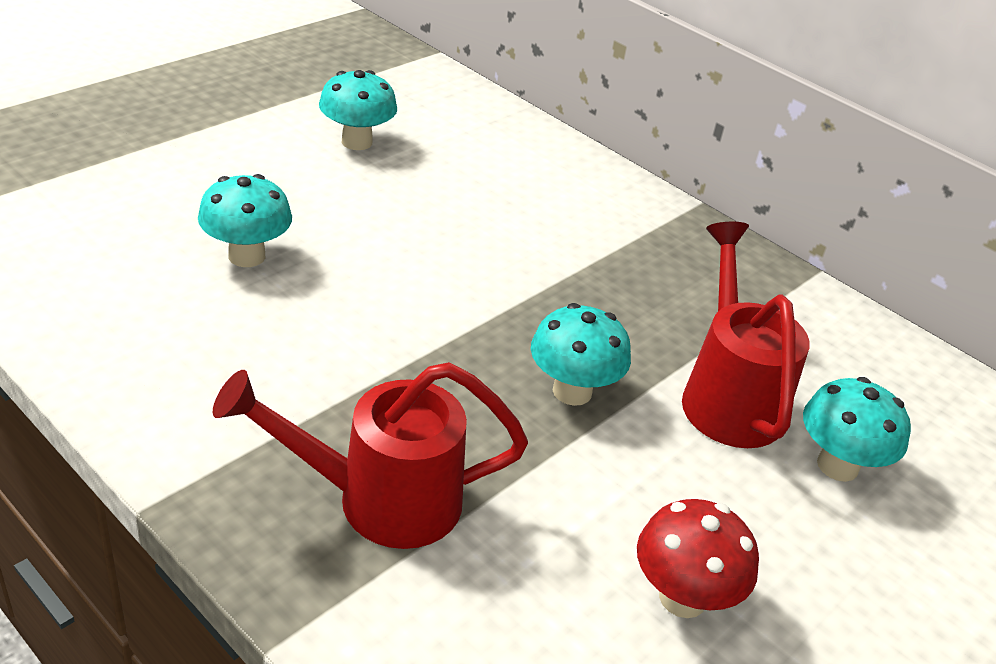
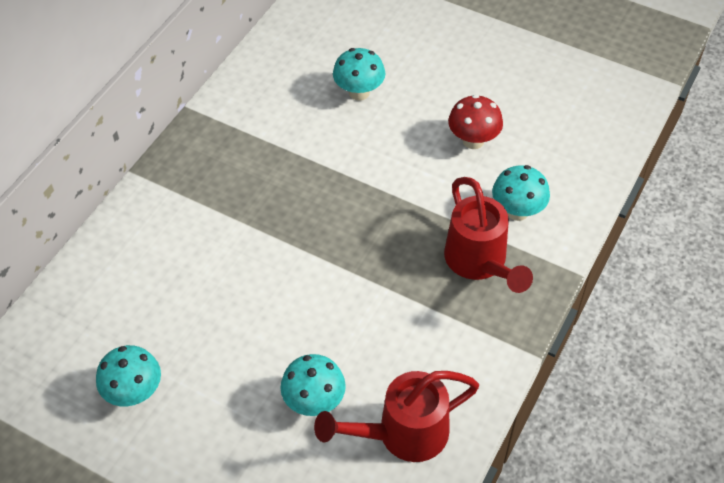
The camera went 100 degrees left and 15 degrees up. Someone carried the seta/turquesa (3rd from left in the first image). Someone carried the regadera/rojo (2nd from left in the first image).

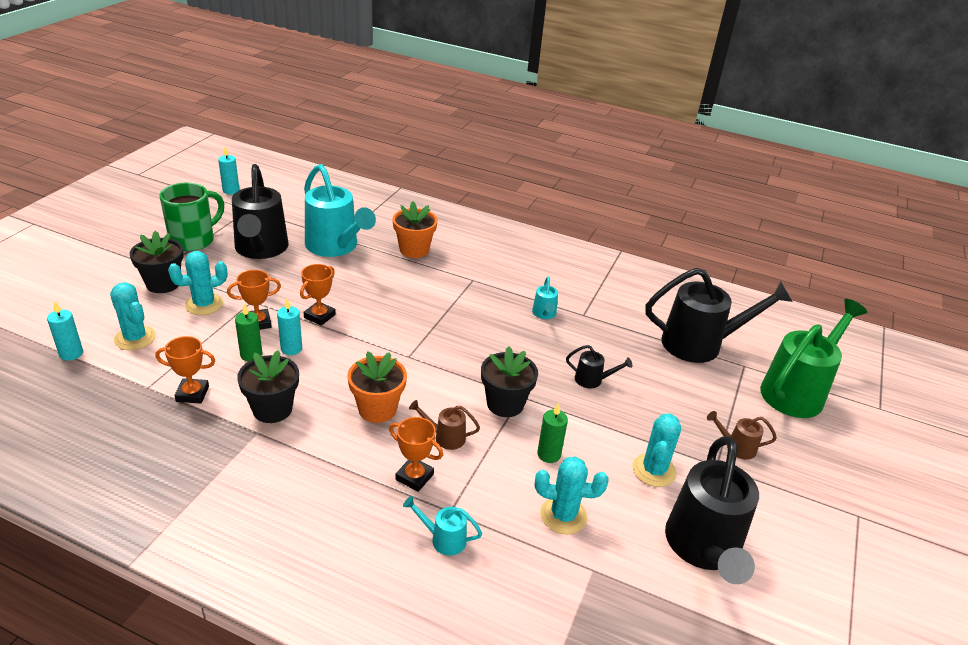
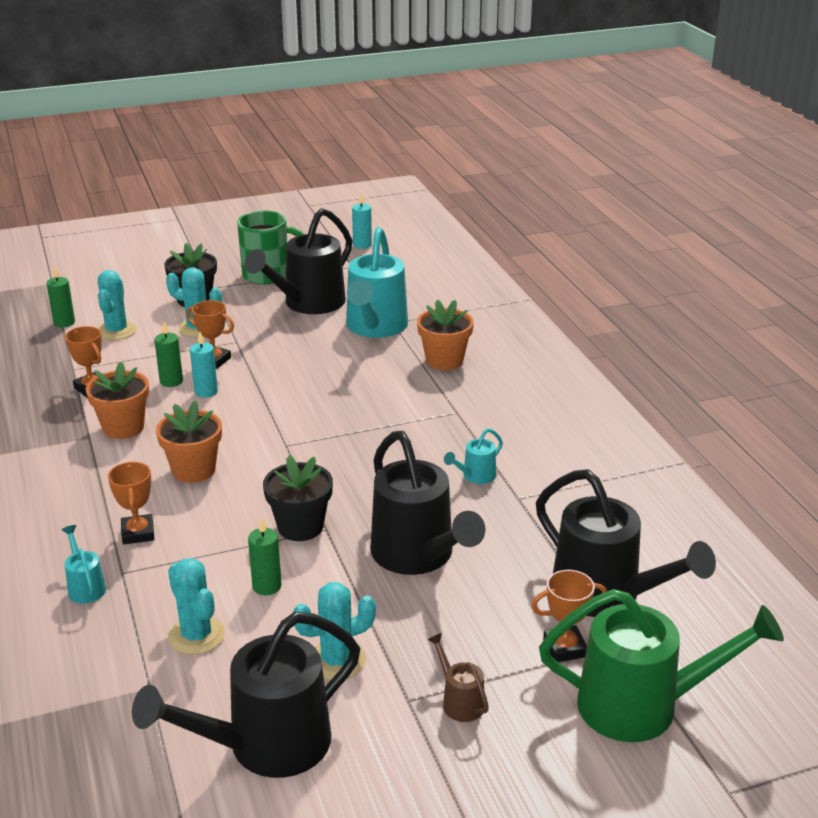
The camera went 50 degrees right and 5 degrees down. Someone repainted the vela/turquesa (1st from left), which became the vela/verde (1st from left). Someone repainted the maceta/negro (2nd from left), which became the maceta/naranja (1st from left). Someone carried the trofeo/naranja (3rd from left in the first image). Someone took away the regadera/marrón (1st from left). Someone scaled the regadera/negro (2nd from left in the first image) by 2.29.

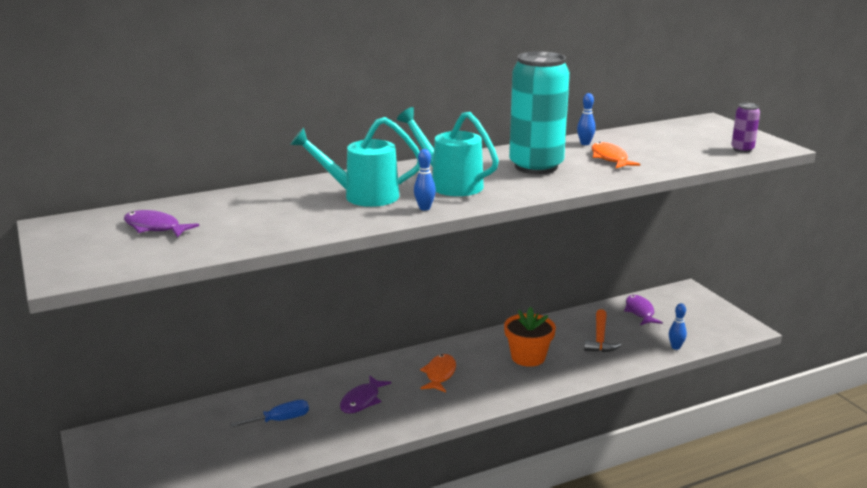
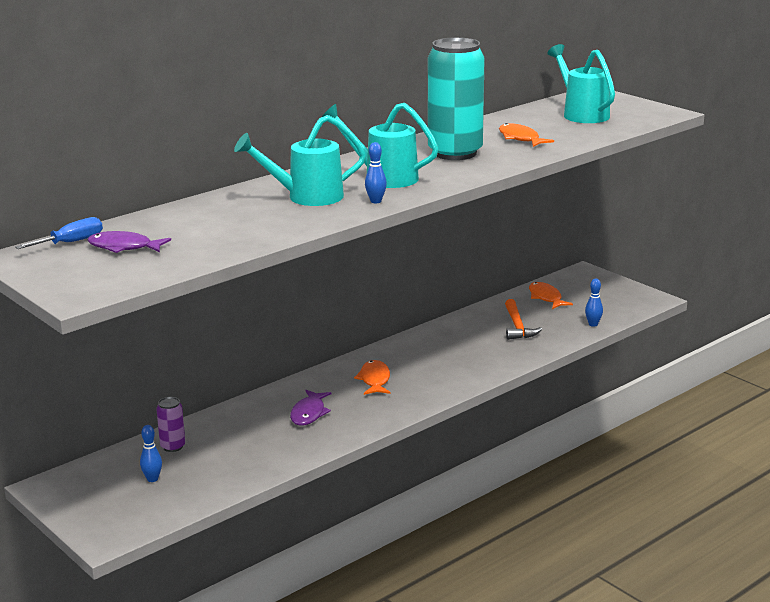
The camera went 15 degrees left and 0 degrees up. Someone carried the destornillador/azul. Someone took away the maceta/naranja. Someone carried the bolo/azul (2nd from left in the first image). Someone repainted the pez/morado (3rd from left), which became the pez/naranja (3rd from left). Someone carried the lata/morado. Someone put down the regadera/turquesa (3rd from left).

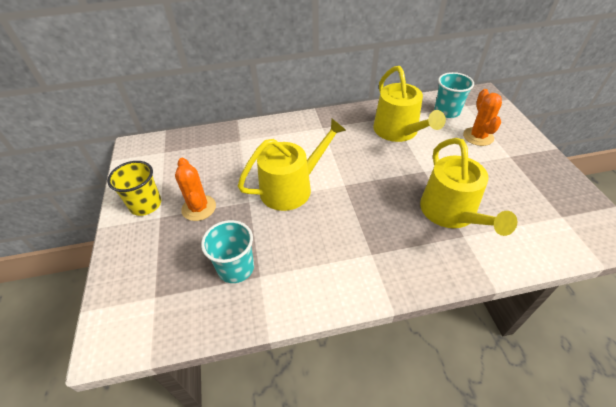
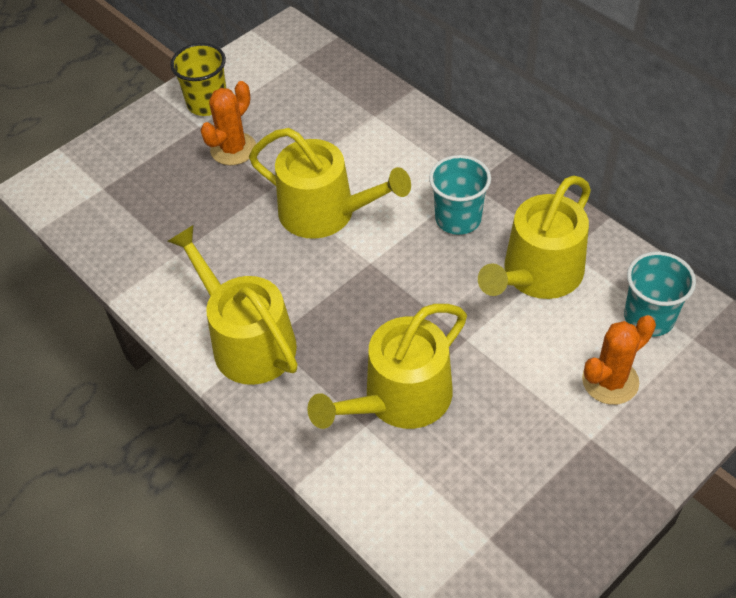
The camera went 60 degrees right and 5 degrees up. Someone carried the vaso/turquesa (1st from left). Someone put down the regadera/amarillo (1st from left).

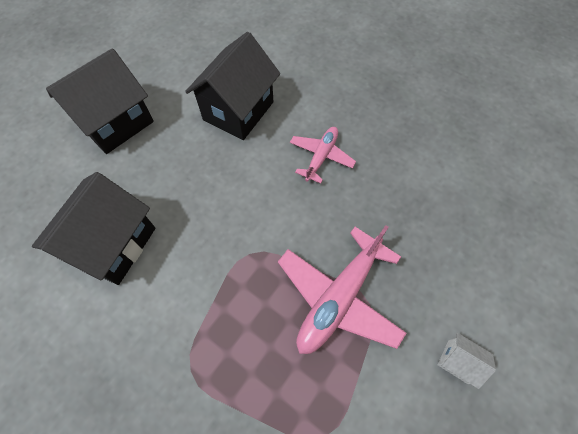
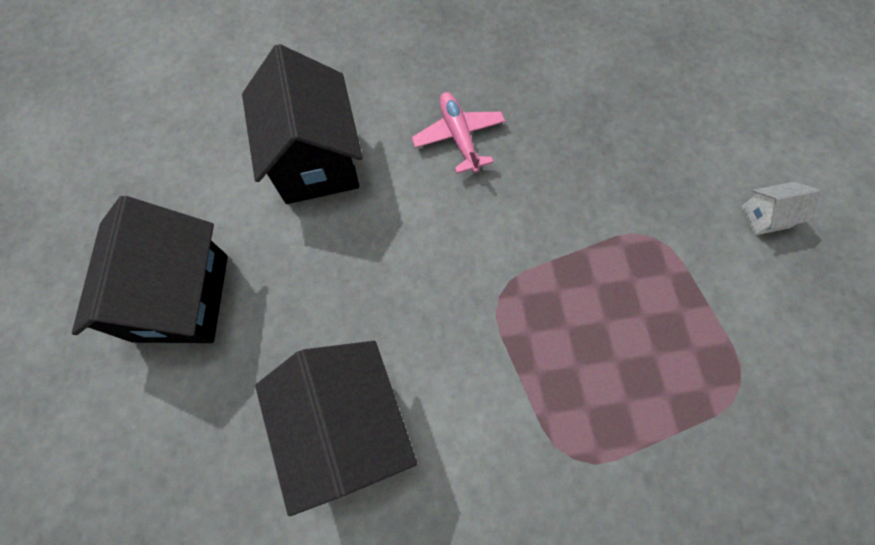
The camera went 45 degrees left and 5 degrees up. Someone took away the avión/rosa (2nd from left).

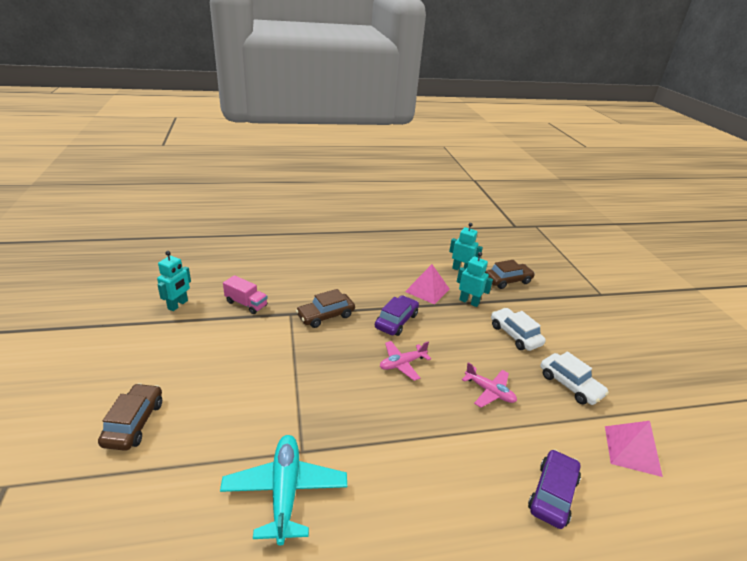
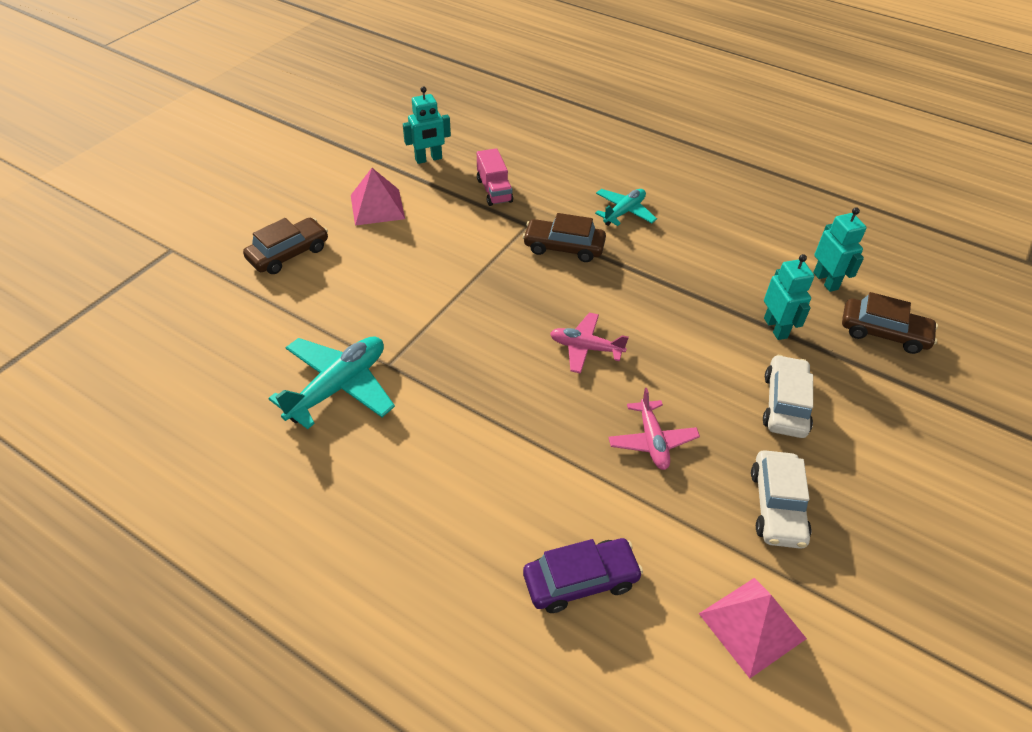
The camera went 45 degrees right and 15 degrees up. Someone took away the coche/morado (1st from left). Someone carried the pirámide/rosa (1st from left). Someone put down the avión/turquesa (2nd from left).

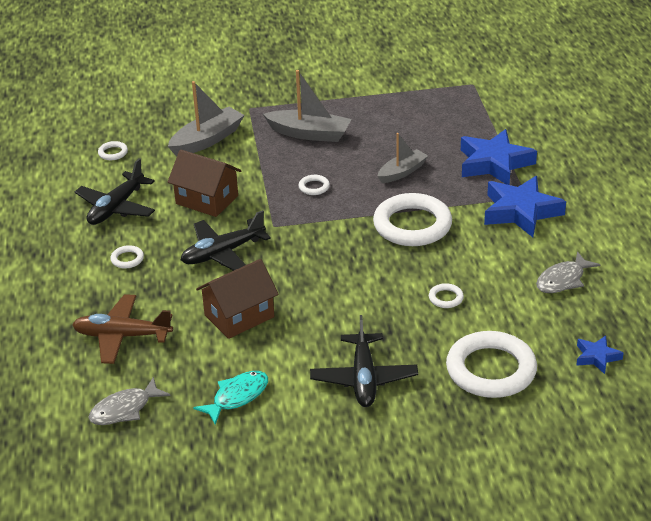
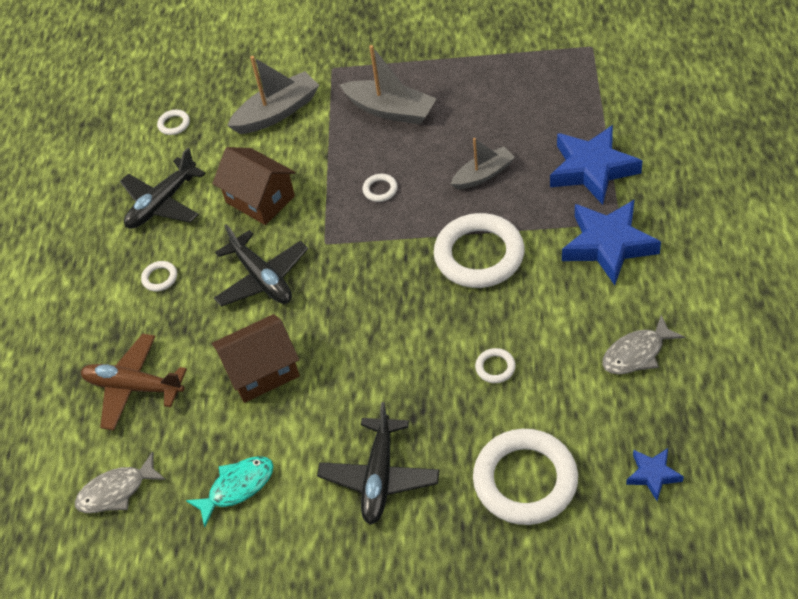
The camera went 15 degrees right and 15 degrees up. Someone rotated the avión/negro (2nd from left) by 105 degrees counterclockwise.

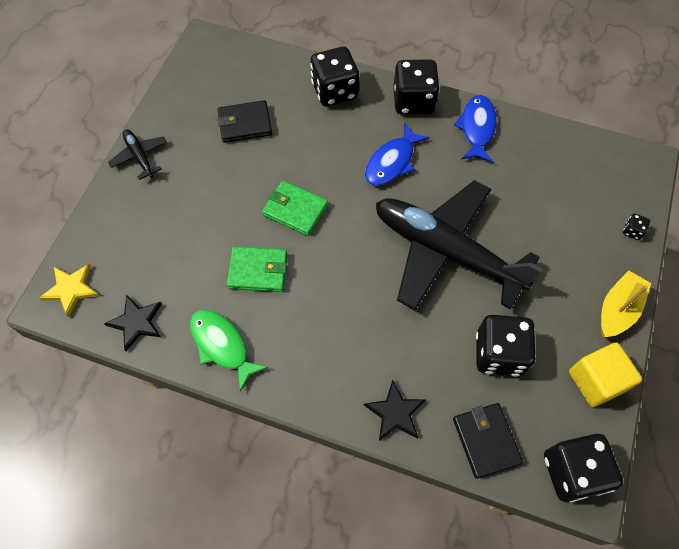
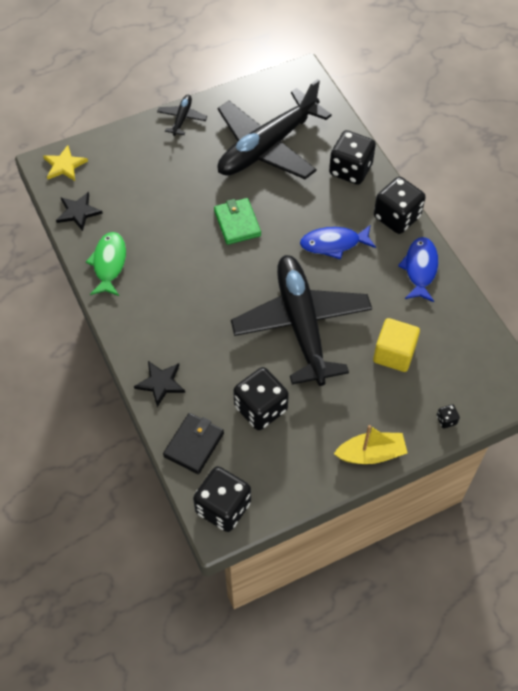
The camera went 45 degrees right and 5 degrees down. Someone swapped the cartera/negro (1st from left) for the avión/negro (2nd from left). Someone took away the cartera/verde (1st from left). Someone rotated the pez/azul (2nd from left) by 45 degrees counterclockwise. Someone carried the cubo/amarillo.

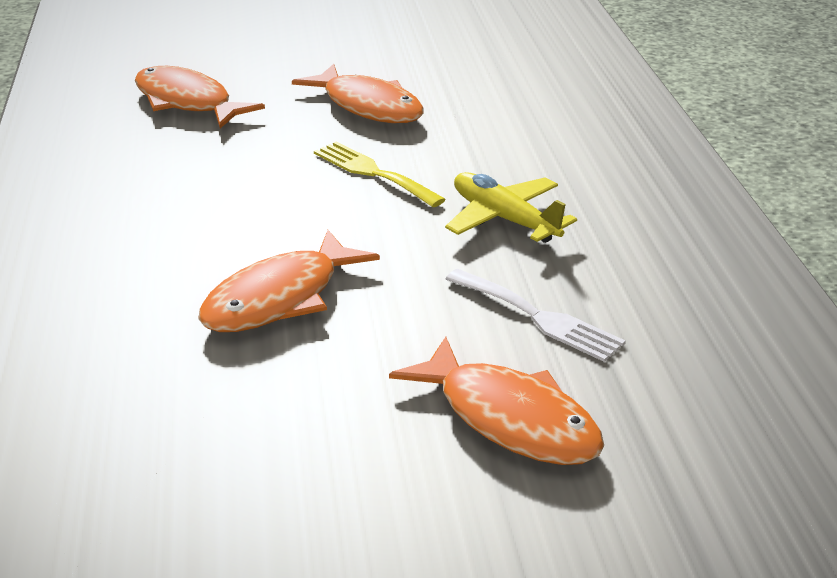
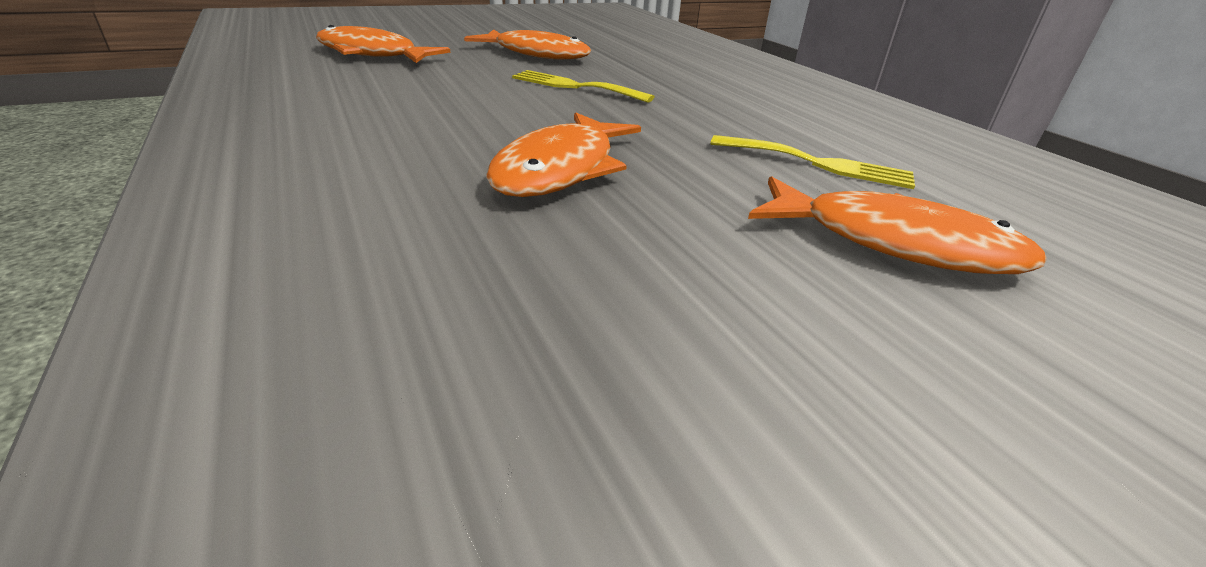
The camera went 20 degrees left and 0 degrees up. Someone took away the avión/amarillo. Someone repainted the tenedor/blanco, which became the tenedor/amarillo (2nd from left).

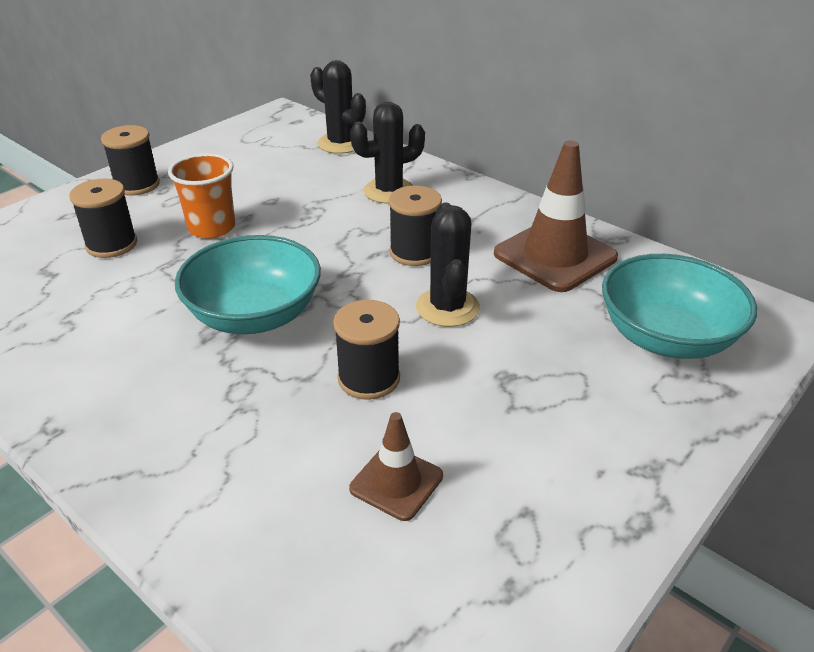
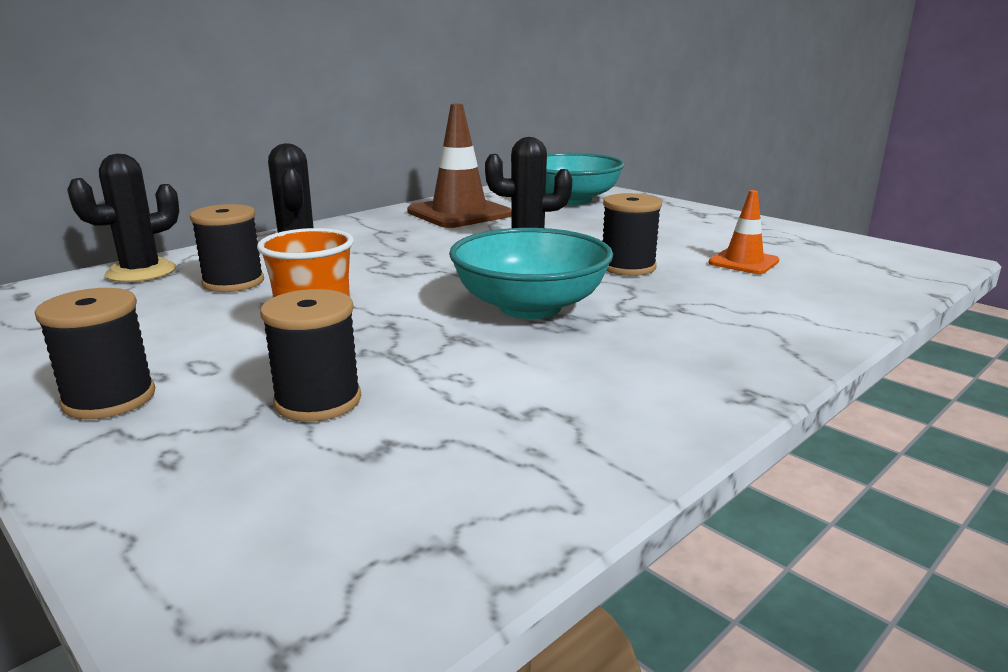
The camera went 85 degrees left and 15 degrees down. Someone repainted the cono de tráfico/marrón (1st from left), which became the cono de tráfico/naranja. Someone carried the carrete/negro (4th from left in the first image).

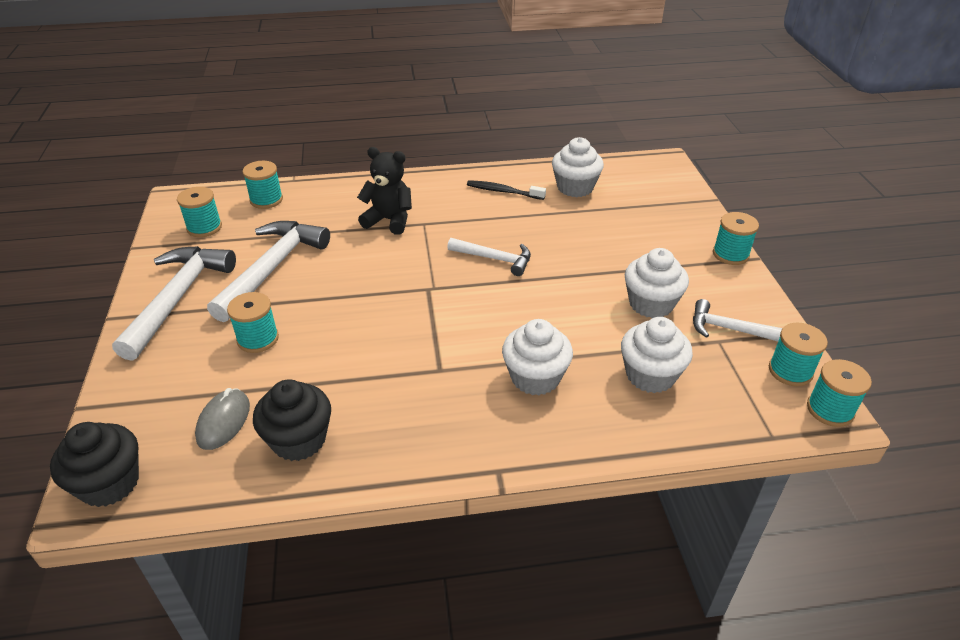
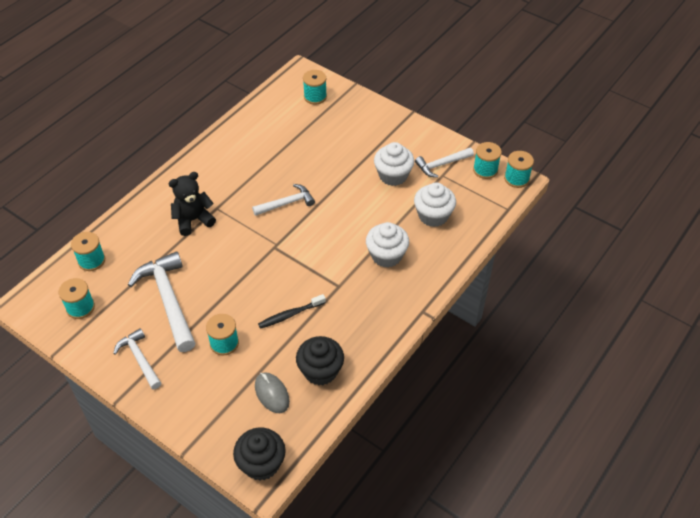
The camera went 45 degrees left and 10 degrees up. Someone scaled the martillo/blanco (1st from left) by 0.58. Someone carried the cepillo de dientes/negro. Someone took away the magdalena/blanco (2nd from left). Someone carried the carrete/turquesa (4th from left).

